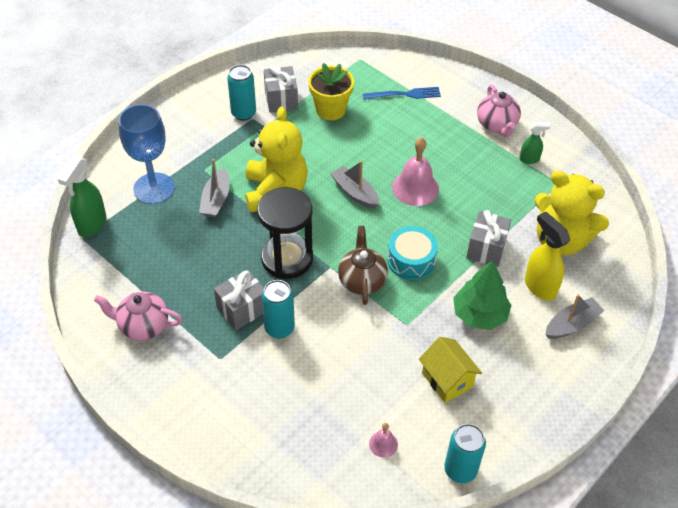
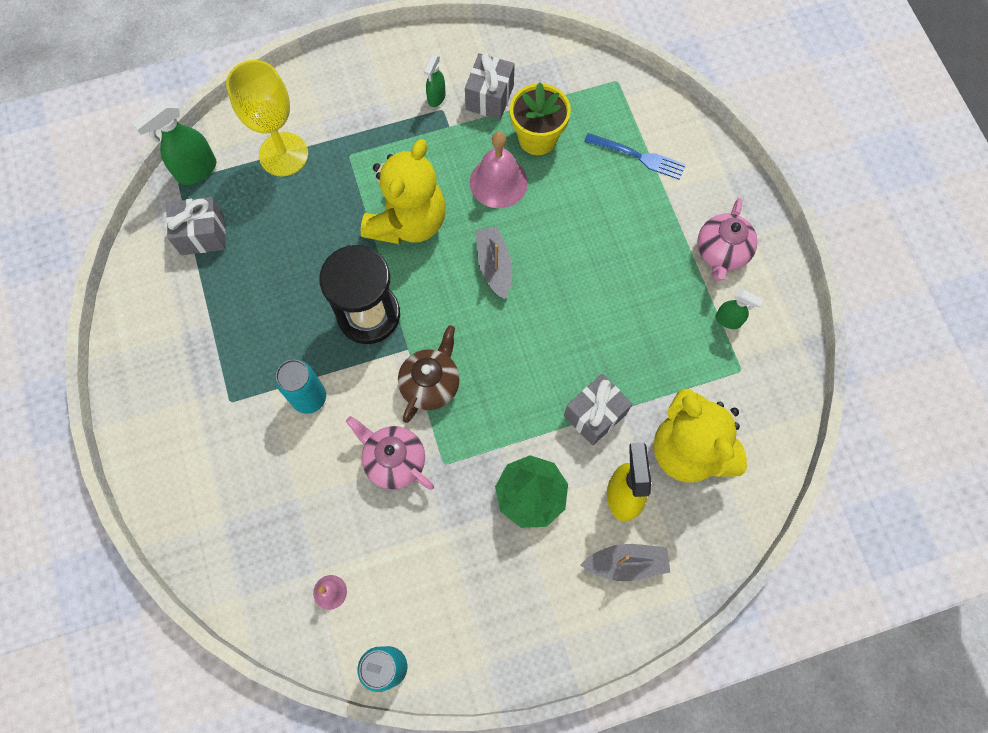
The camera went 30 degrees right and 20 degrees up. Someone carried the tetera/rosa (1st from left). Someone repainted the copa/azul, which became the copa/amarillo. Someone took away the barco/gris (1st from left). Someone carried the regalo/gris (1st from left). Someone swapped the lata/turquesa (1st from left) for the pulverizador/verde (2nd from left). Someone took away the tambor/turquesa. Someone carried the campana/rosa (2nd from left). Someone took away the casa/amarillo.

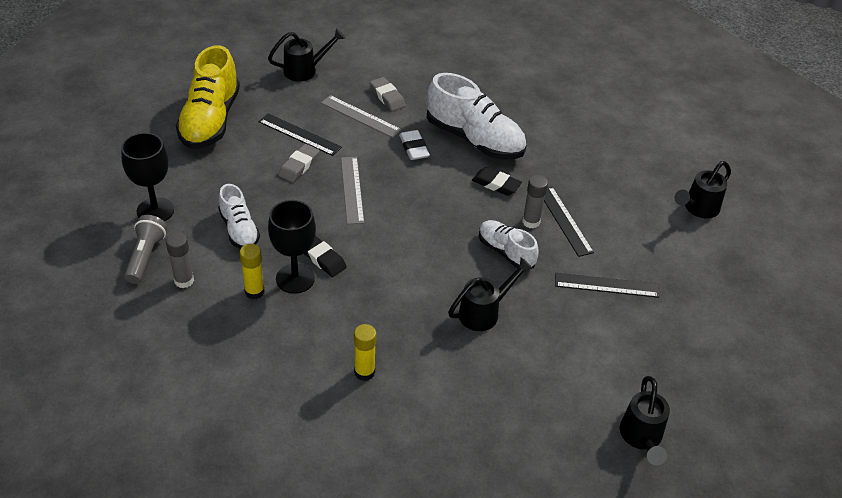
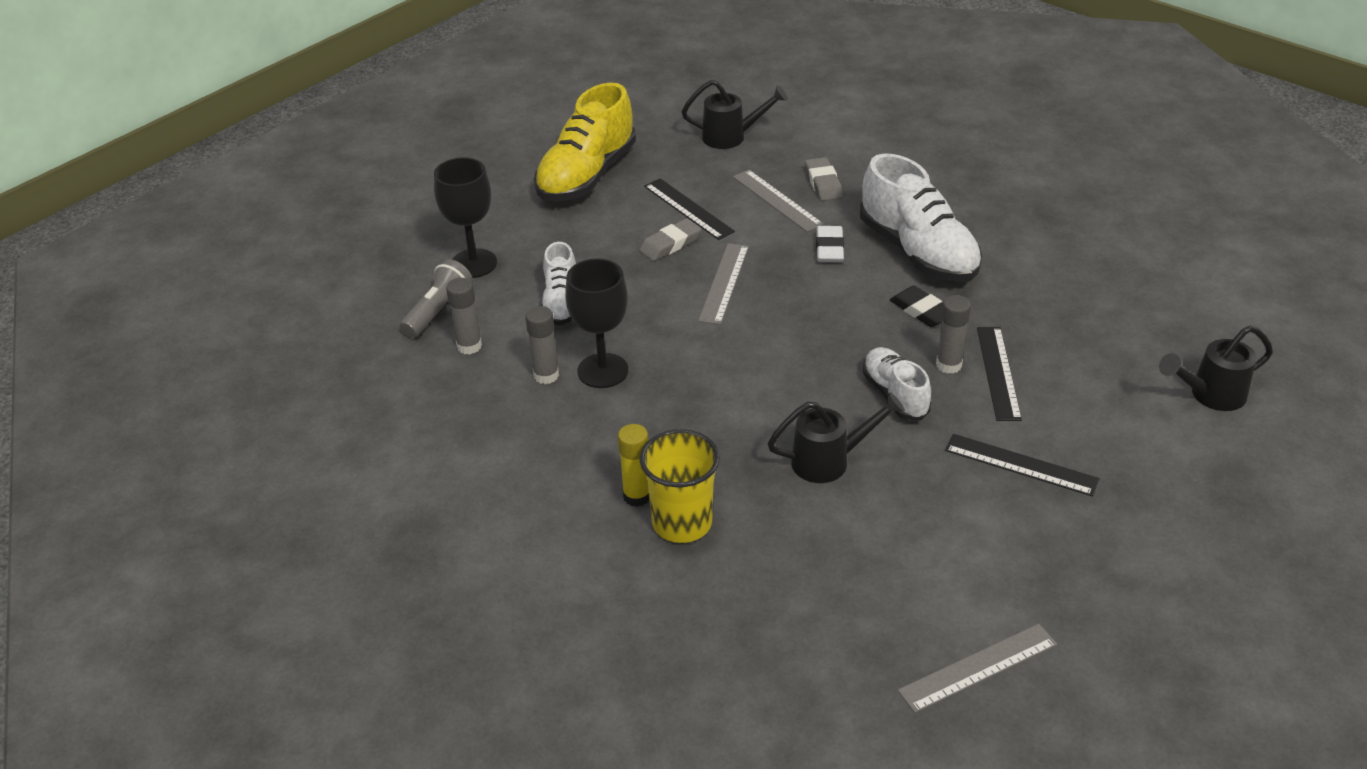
The camera went 25 degrees right and 5 degrees down. Someone repainted the barra de pegamento/amarillo (1st from left), which became the barra de pegamento/gris (2nd from left). Someone took away the goma de borrar/negro (1st from left). Someone swapped the regadera/negro (3rd from left) for the regla/gris (3rd from left). Someone put down the vaso/amarillo.

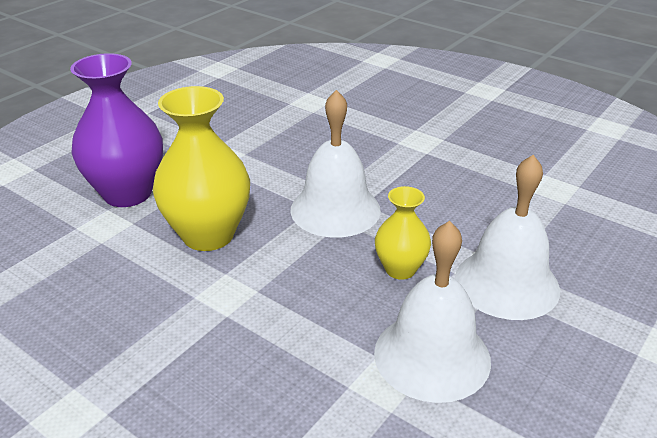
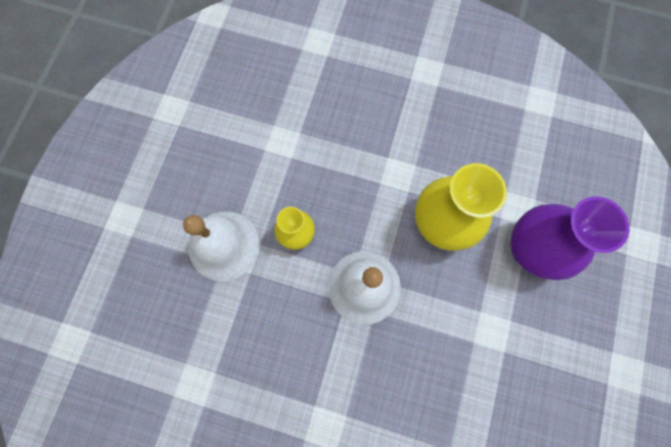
The camera went 160 degrees right and 40 degrees up. Someone took away the campana/blanco (2nd from left).

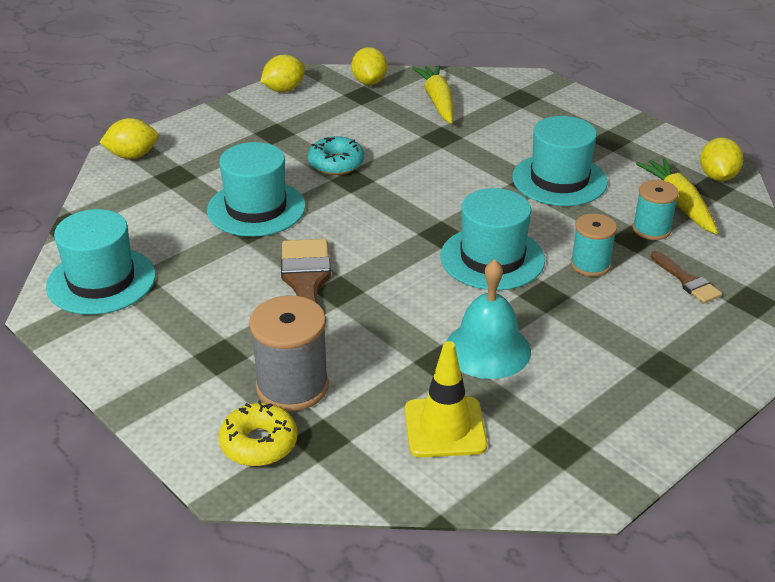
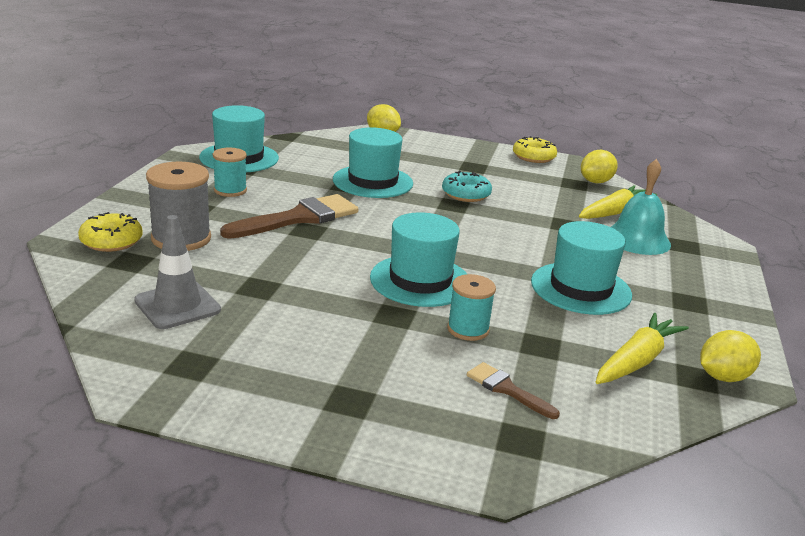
The camera went 55 degrees right and 10 degrees down. Someone swapped the limón/amarillo (2nd from left) for the rosquilla/amarillo (2nd from left). Someone repainted the cono de tráfico/amarillo, which became the cono de tráfico/gris. Someone carried the campana/turquesa. Someone carried the carrete/turquesa (2nd from left in the first image). Someone rotated the pincel/marrón (2nd from left) by 105 degrees clockwise.

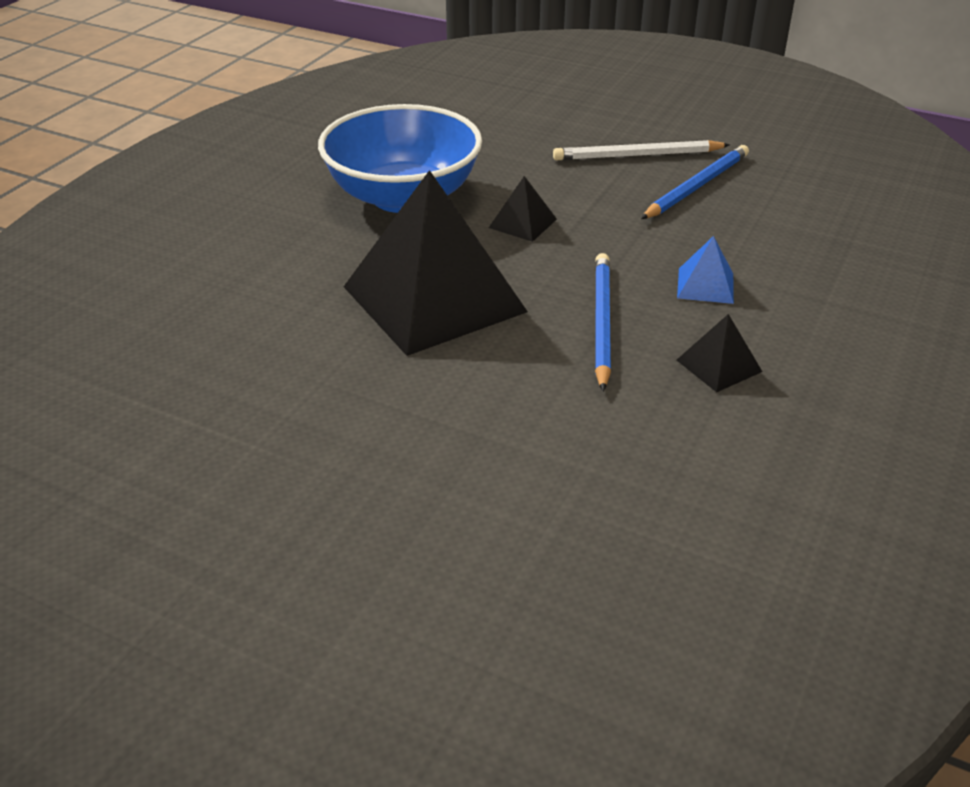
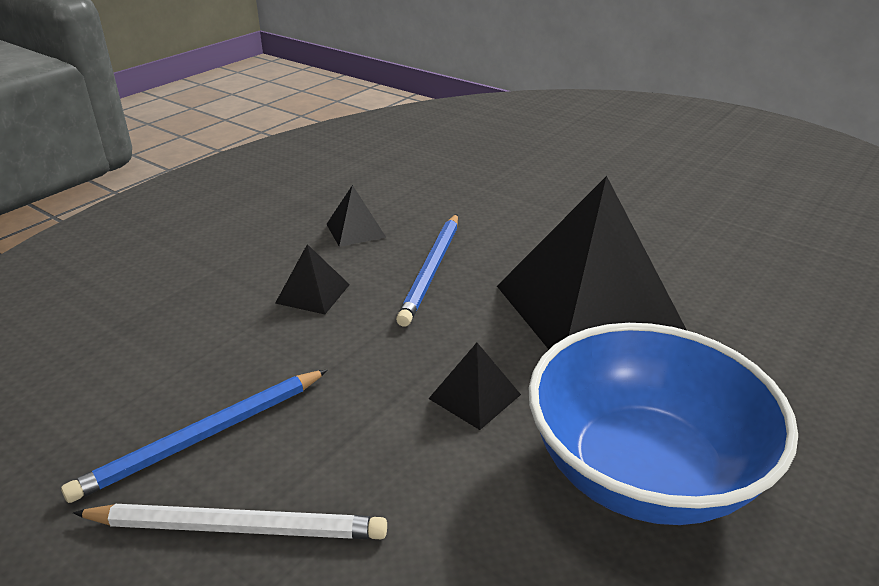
The camera went 170 degrees left and 5 degrees down. Someone repainted the pirámide/azul, which became the pirámide/negro (1st from left).

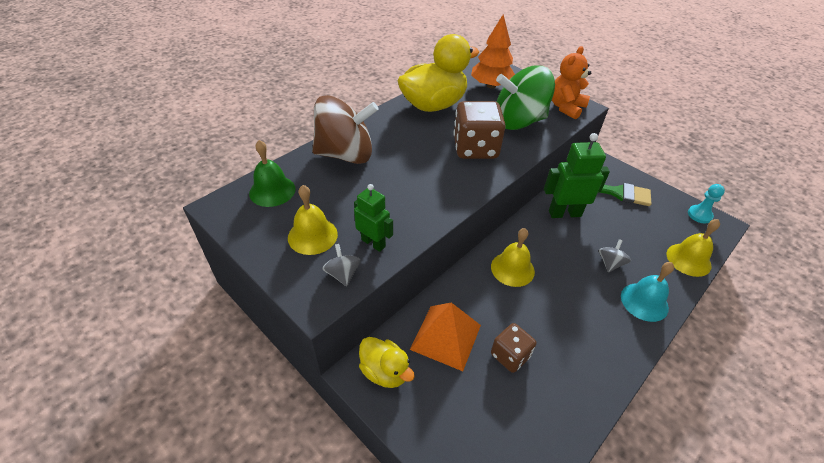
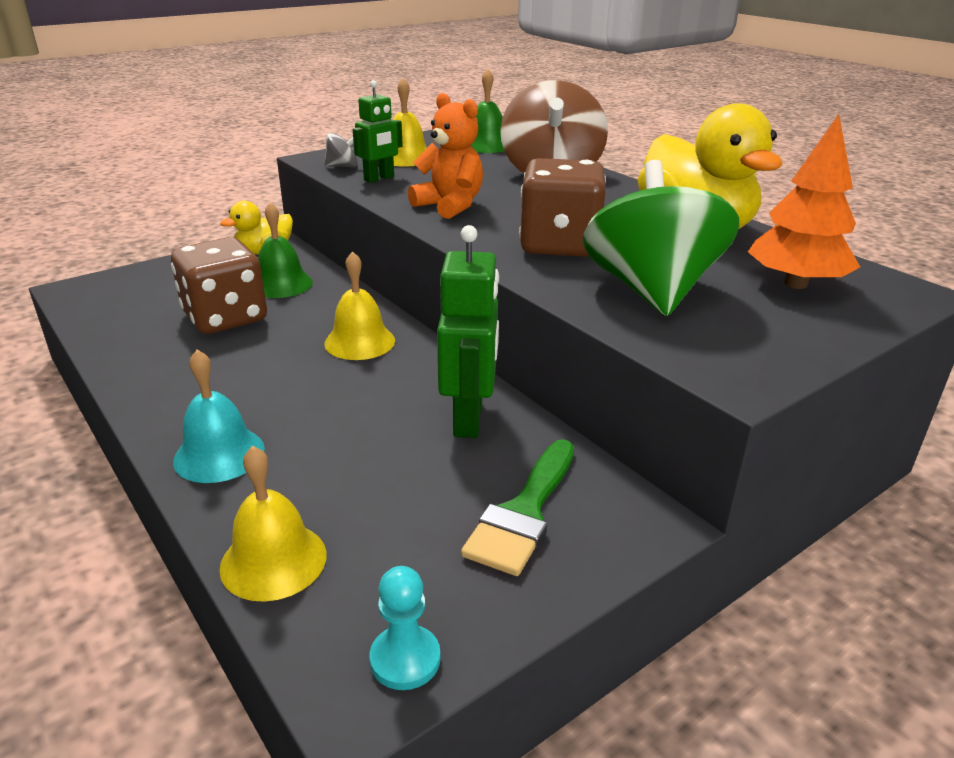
The camera went 100 degrees right and 15 degrees down. Someone swapped the pirámide/naranja for the campana/verde (1st from left). Someone scaled the dado/marrón (2nd from left in the first image) by 1.70. Someone carried the osito/naranja. Someone took away the peonza/gris (2nd from left).

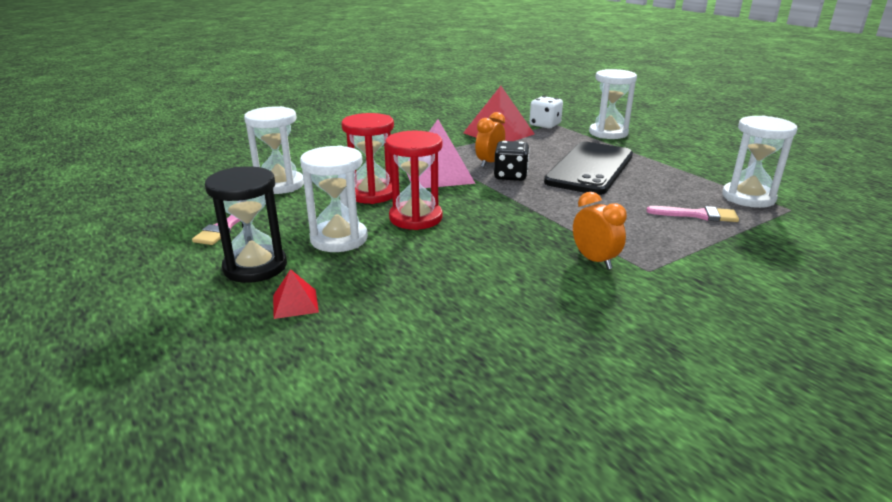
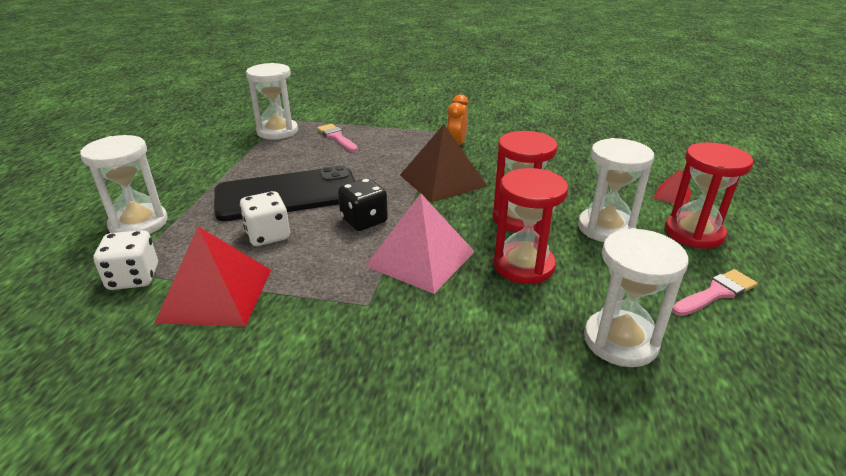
The camera went 135 degrees left and 5 degrees up. Someone repainted the reloj de arena/negro, which became the reloj de arena/rojo (3rd from left). Someone took away the despertador/naranja (1st from left). Someone put down the dado/blanco (2nd from left). Someone put down the pirámide/marrón.

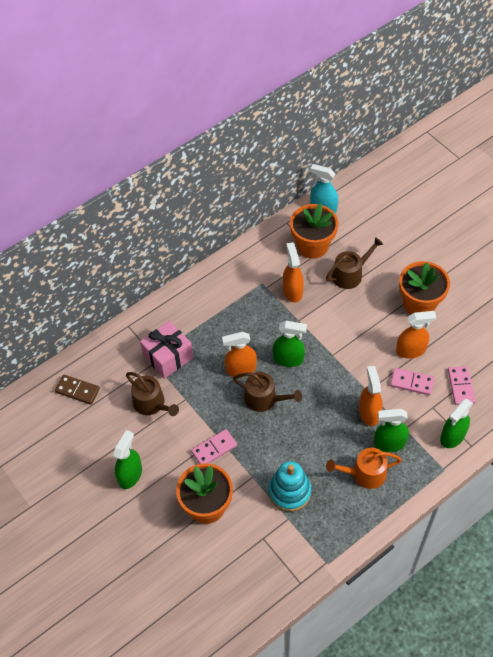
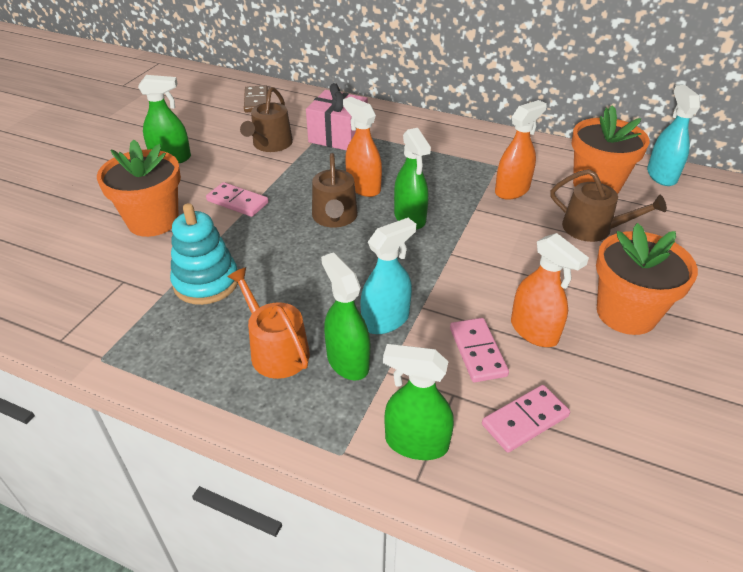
The camera went 60 degrees right and 15 degrees down. Someone repainted the pulverizador/naranja (3rd from left), which became the pulverizador/turquesa (1st from left).

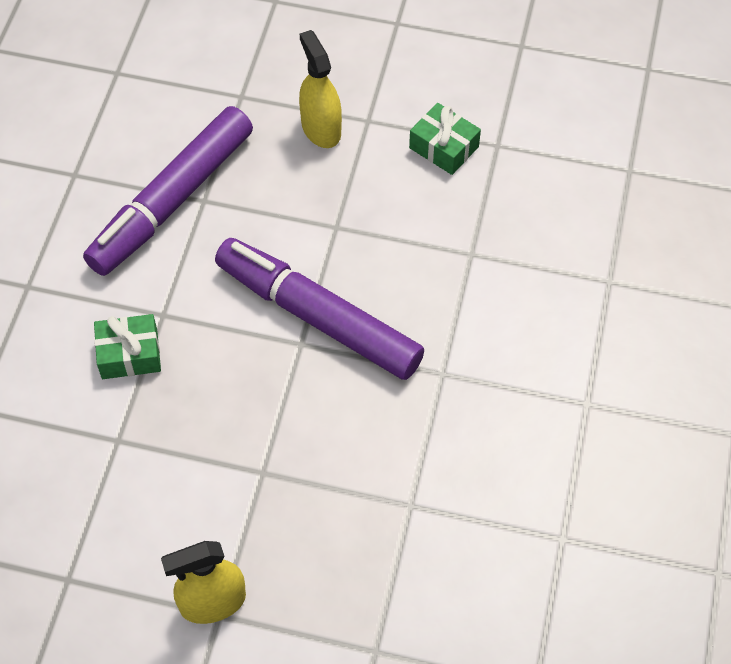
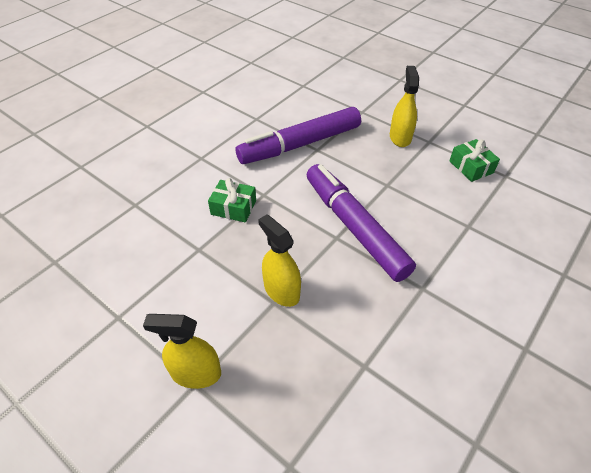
The camera went 25 degrees right and 10 degrees down. Someone put down the pulverizador/amarillo (2nd from left).

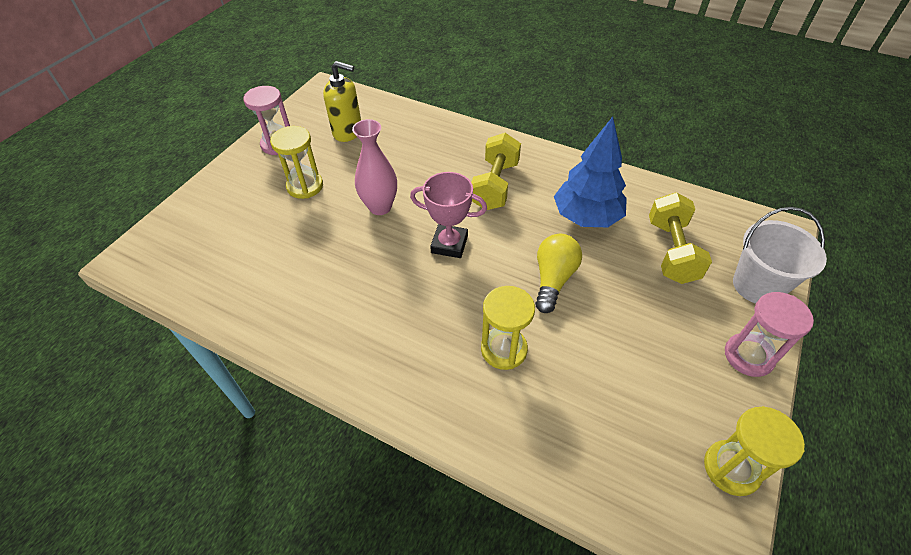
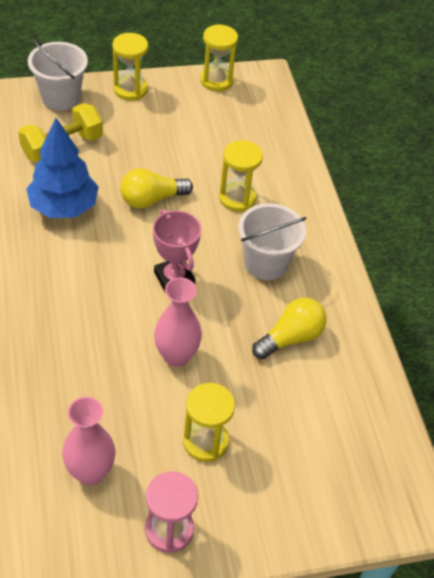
The camera went 135 degrees left and 0 degrees up. Someone swapped the dispensador de jabón/amarillo for the florero/rosa (1st from left). Someone took away the mancuerna/amarillo (1st from left). Someone repainted the reloj de arena/rosa (2nd from left), which became the reloj de arena/amarillo (1st from left). Someone put down the balde/blanco (2nd from left). Someone put down the bombilla/amarillo (2nd from left).

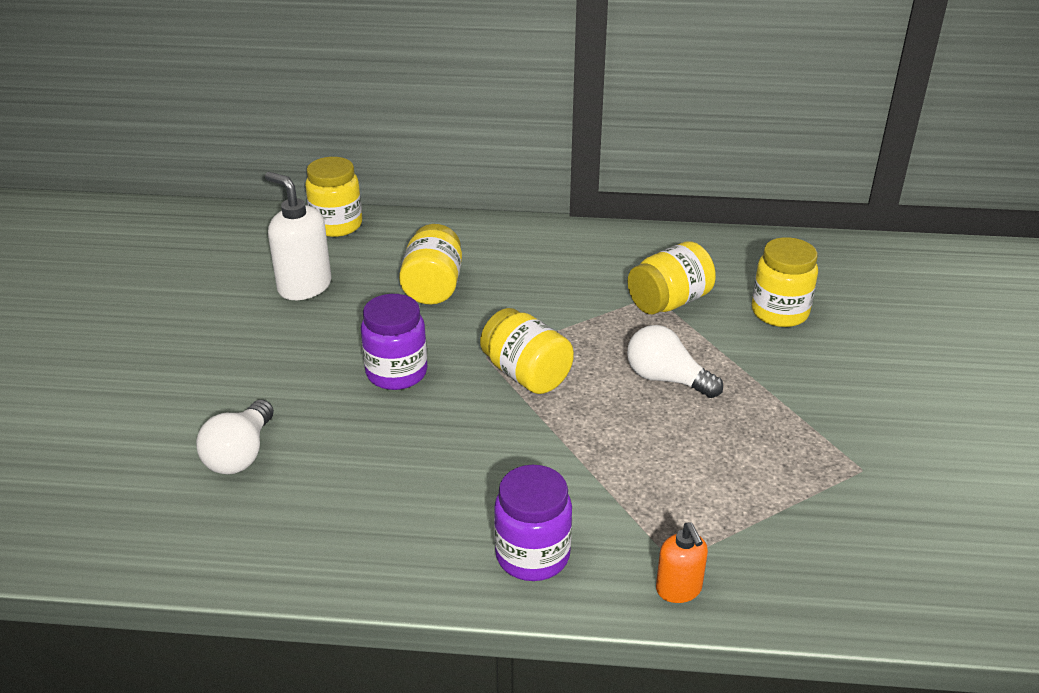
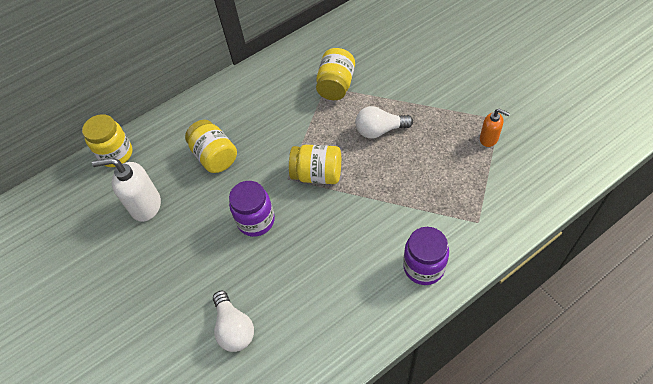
The camera went 35 degrees left and 20 degrees up. Someone carried the dispensador de jabón/naranja. Someone took away the tarro/amarillo (5th from left).

